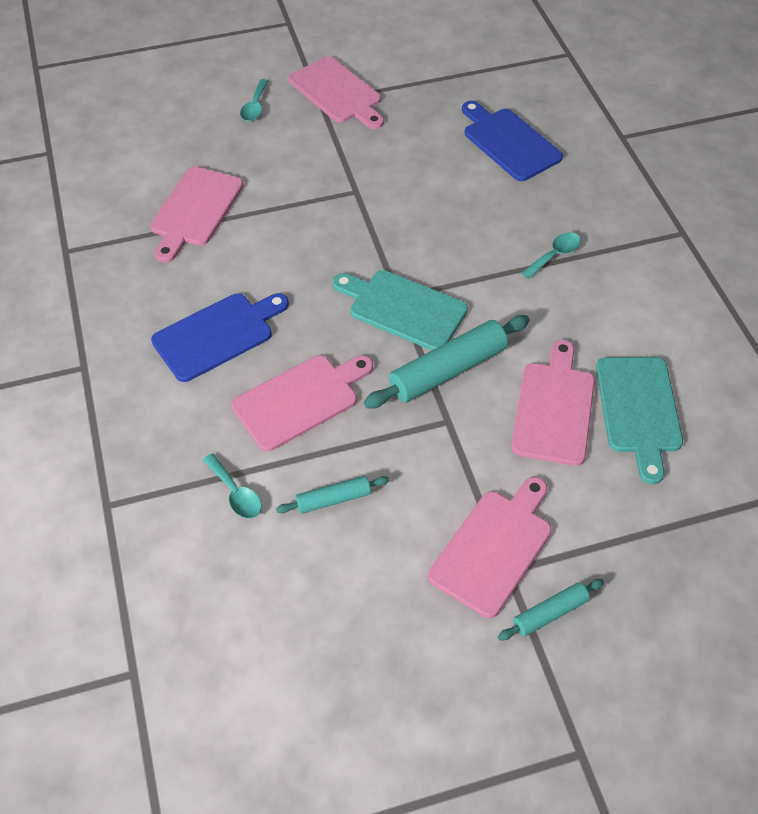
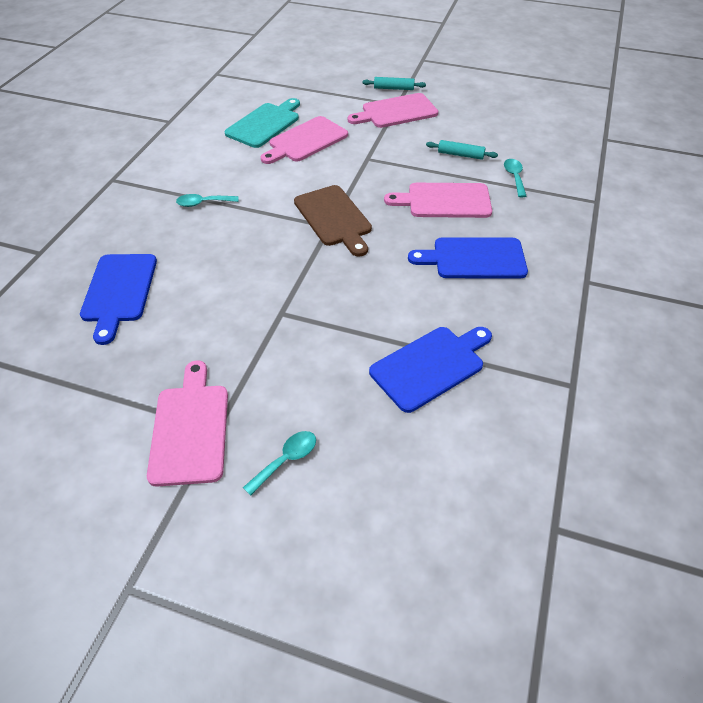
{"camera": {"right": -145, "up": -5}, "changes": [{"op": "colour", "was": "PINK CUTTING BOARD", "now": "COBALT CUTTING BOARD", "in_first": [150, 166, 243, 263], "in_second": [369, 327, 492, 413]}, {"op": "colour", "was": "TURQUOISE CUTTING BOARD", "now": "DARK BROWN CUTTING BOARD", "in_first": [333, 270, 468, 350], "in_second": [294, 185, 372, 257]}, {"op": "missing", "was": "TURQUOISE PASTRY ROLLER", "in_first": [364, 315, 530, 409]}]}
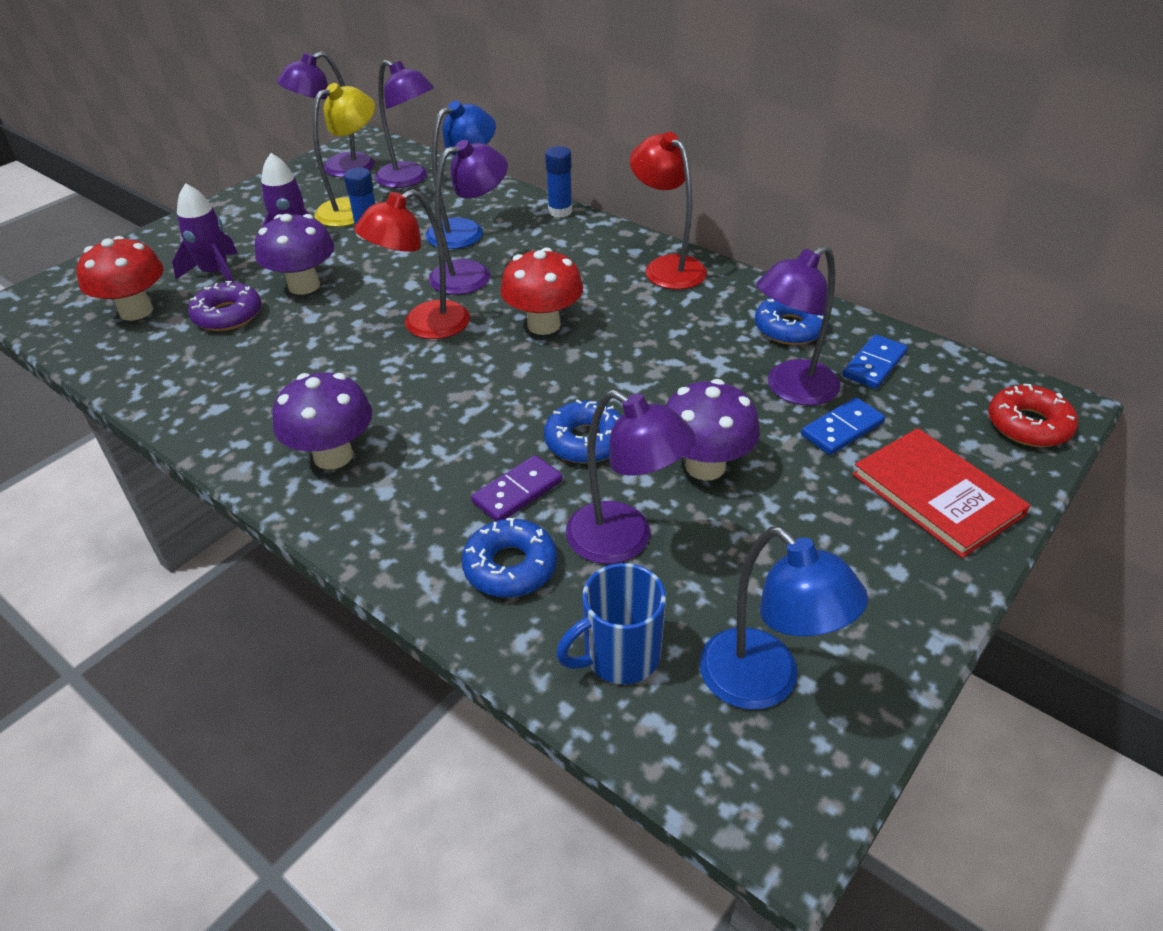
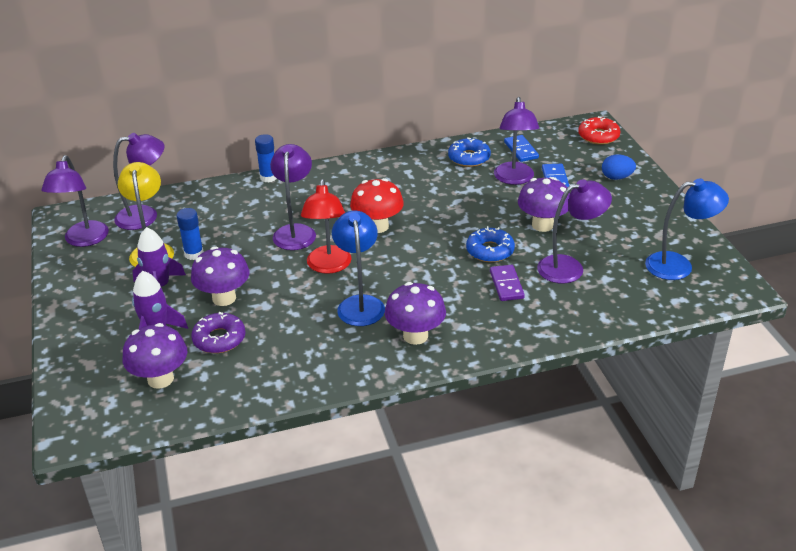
{"camera": {"right": -55, "up": -5}, "changes": [{"op": "relocated", "was": "COBALT LAMP", "in_first": [425, 101, 496, 249], "in_second": [332, 211, 385, 326]}, {"op": "missing", "was": "CRIMSON LAMP", "in_first": [630, 132, 707, 289]}, {"op": "colour", "was": "CRIMSON MUSHROOM", "now": "ROYAL PURPLE MUSHROOM", "in_first": [77, 236, 164, 321], "in_second": [122, 323, 187, 389]}, {"op": "exchanged", "was": "CRIMSON BOOK", "now": "COBALT TOY EGG", "in_first": [852, 428, 1030, 558], "in_second": [602, 154, 636, 180]}, {"op": "missing", "was": "COBALT GLAZED DONUT", "in_first": [462, 518, 557, 598]}, {"op": "missing", "was": "COBALT MUG", "in_first": [556, 563, 666, 684]}]}
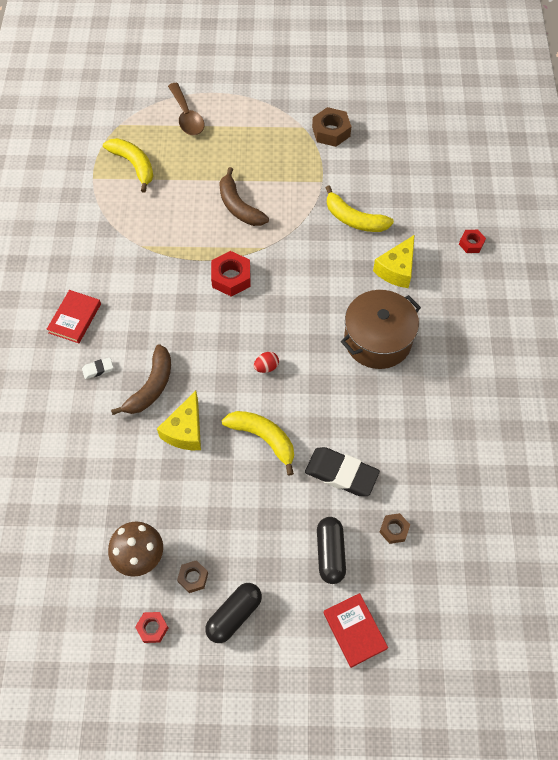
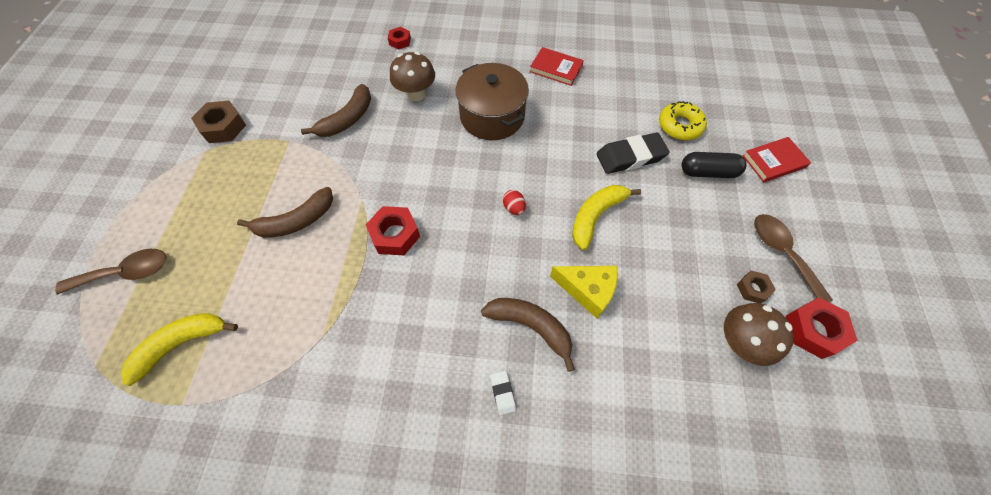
{"camera": {"right": -85, "up": 0}, "changes": [{"op": "colour", "was": "BRIGHT YELLOW TOY BANANA", "now": "DARK BROWN TOY BANANA", "in_first": [326, 185, 394, 232], "in_second": [301, 84, 371, 137]}, {"op": "exchanged", "was": "BRIGHT YELLOW CHEESE", "now": "DARK BROWN MUSHROOM", "in_first": [373, 235, 414, 288], "in_second": [390, 52, 435, 101]}, {"op": "relocated", "was": "CRIMSON BOOK", "in_first": [47, 290, 101, 343], "in_second": [530, 47, 584, 86]}, {"op": "spun", "was": "EBONY ERASER", "in_first": [305, 447, 380, 496], "in_second": [597, 133, 670, 174], "clockwise": 45}, {"op": "exchanged", "was": "DARK BROWN HEXAGON NUT", "now": "BRIGHT YELLOW GLAZED DONUT", "in_first": [379, 513, 410, 544], "in_second": [659, 101, 707, 140]}, {"op": "exchanged", "was": "EBONY PILL SHAPE", "now": "DARK BROWN SPOON", "in_first": [205, 583, 262, 643], "in_second": [754, 214, 833, 302]}, {"op": "size", "was": "CRIMSON HEXAGON NUT", "in_first": [135, 612, 168, 643], "in_second": [786, 297, 858, 359], "ratio": 1.69}]}
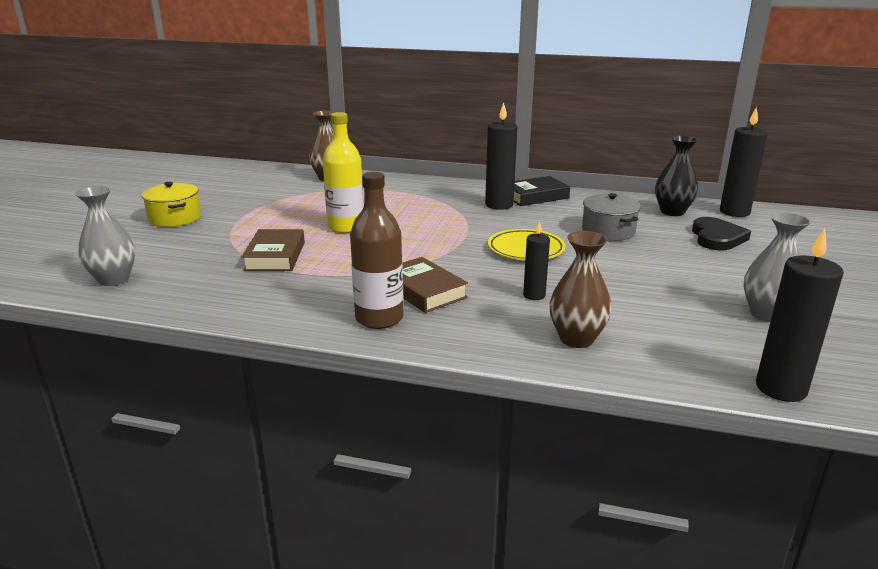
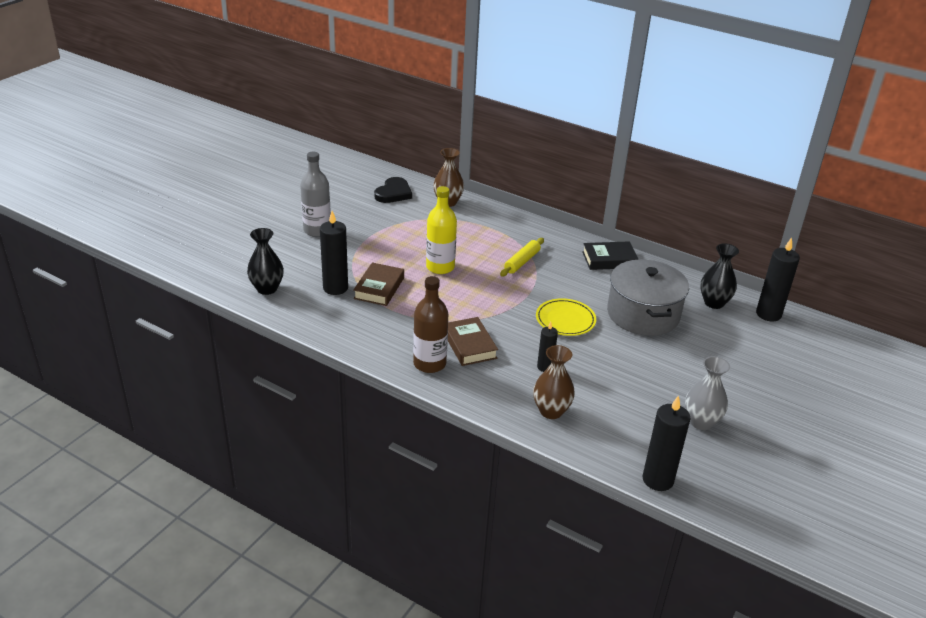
{"camera": {"right": 15, "up": 10}, "changes": [{"op": "relocated", "was": "EBONY PILLAR CANDLE", "in_first": [485, 102, 517, 210], "in_second": [320, 211, 348, 295]}, {"op": "exchanged", "was": "BRIGHT YELLOW STOCKPOT", "now": "GRAY DRINK BOTTLE", "in_first": [141, 182, 201, 227], "in_second": [300, 151, 331, 237]}, {"op": "colour", "was": "GRAY TALL VASE", "now": "EBONY TALL VASE", "in_first": [74, 186, 135, 286], "in_second": [247, 228, 284, 295]}, {"op": "size", "was": "GRAY STOCKPOT", "in_first": [582, 193, 641, 241], "in_second": [607, 259, 689, 336], "ratio": 1.69}, {"op": "relocated", "was": "EBONY HEART SHAPE", "in_first": [692, 217, 751, 250], "in_second": [374, 177, 412, 203]}, {"op": "appeared", "now": "BRIGHT YELLOW PASTRY ROLLER", "in_second": [500, 238, 544, 276]}]}
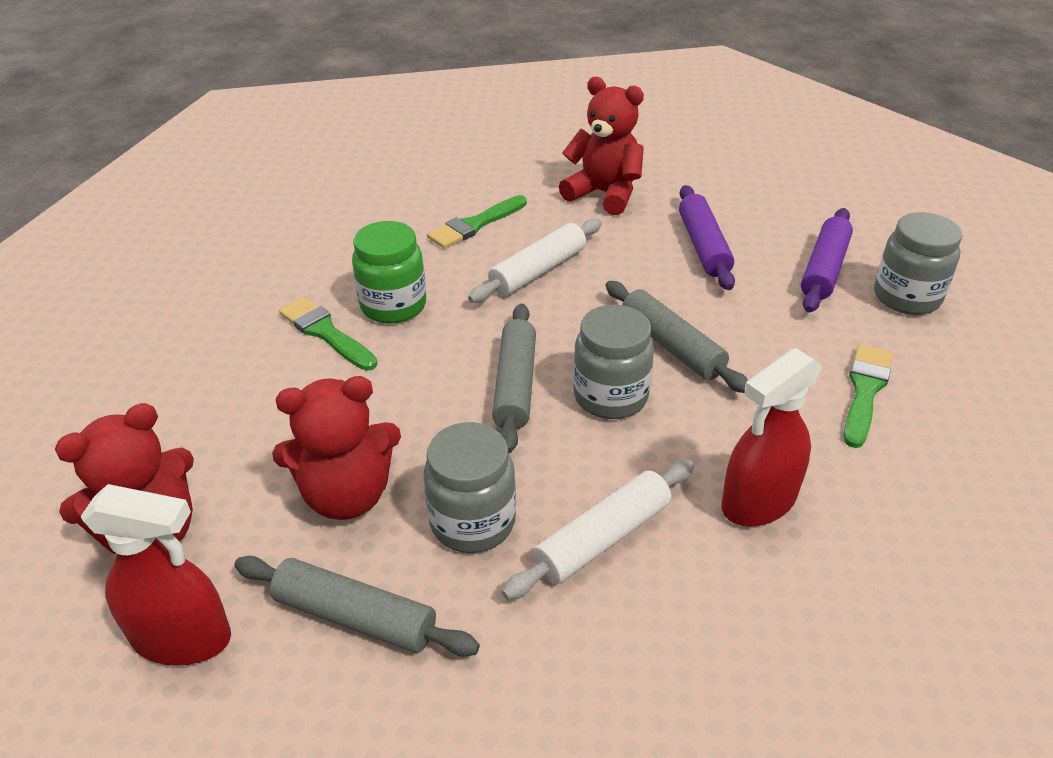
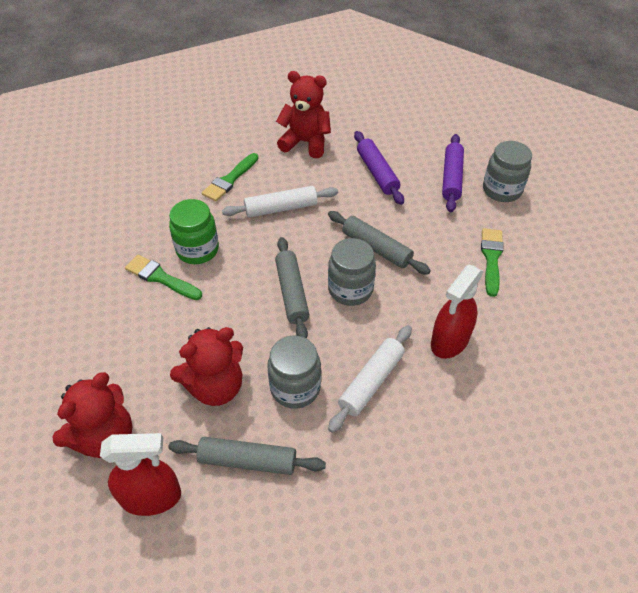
{"camera": {"right": -15, "up": 10}, "changes": [{"op": "spun", "was": "PURE WHITE PASTRY ROLLER", "in_first": [468, 218, 602, 303], "in_second": [222, 186, 338, 218], "clockwise": 45}]}
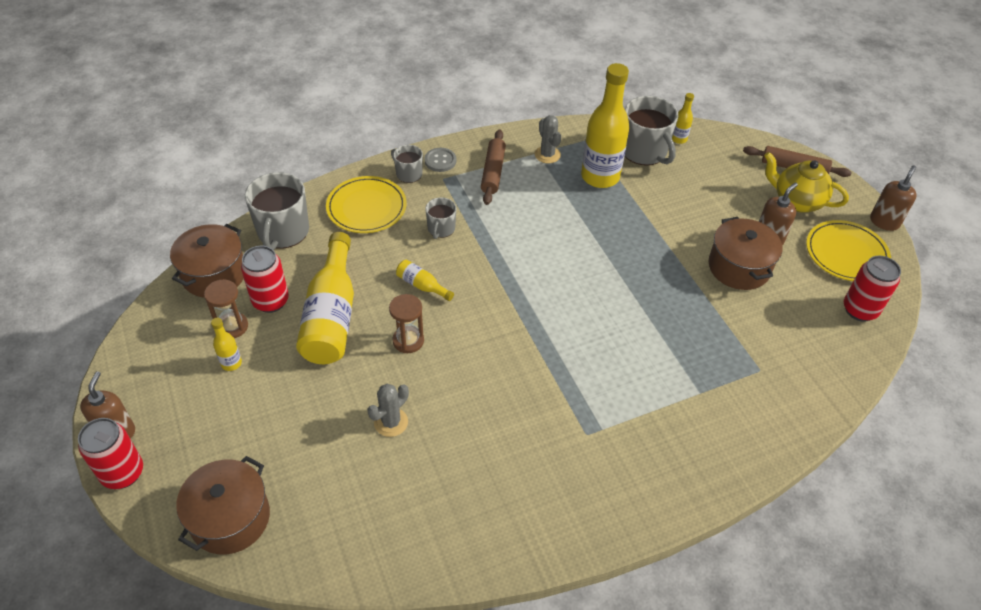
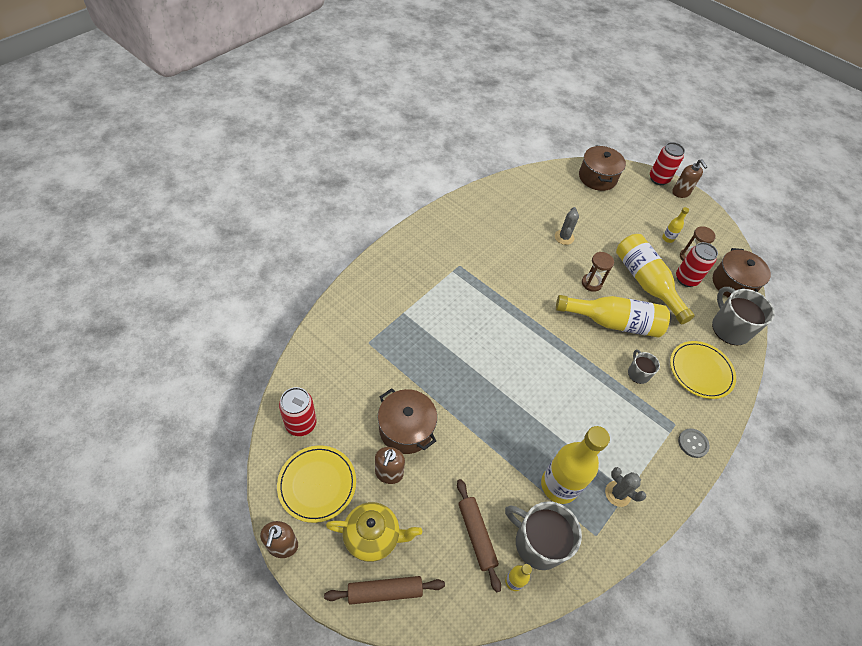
{"camera": {"right": 150, "up": 5}, "changes": [{"op": "relocated", "was": "DARK BROWN PASTRY ROLLER", "in_first": [481, 129, 506, 205], "in_second": [457, 479, 501, 592]}, {"op": "missing", "was": "GRAY MUG", "in_first": [391, 145, 423, 183]}, {"op": "size", "was": "BRIGHT YELLOW DRINK BOTTLE", "in_first": [396, 259, 454, 301], "in_second": [556, 295, 670, 338], "ratio": 2.28}]}
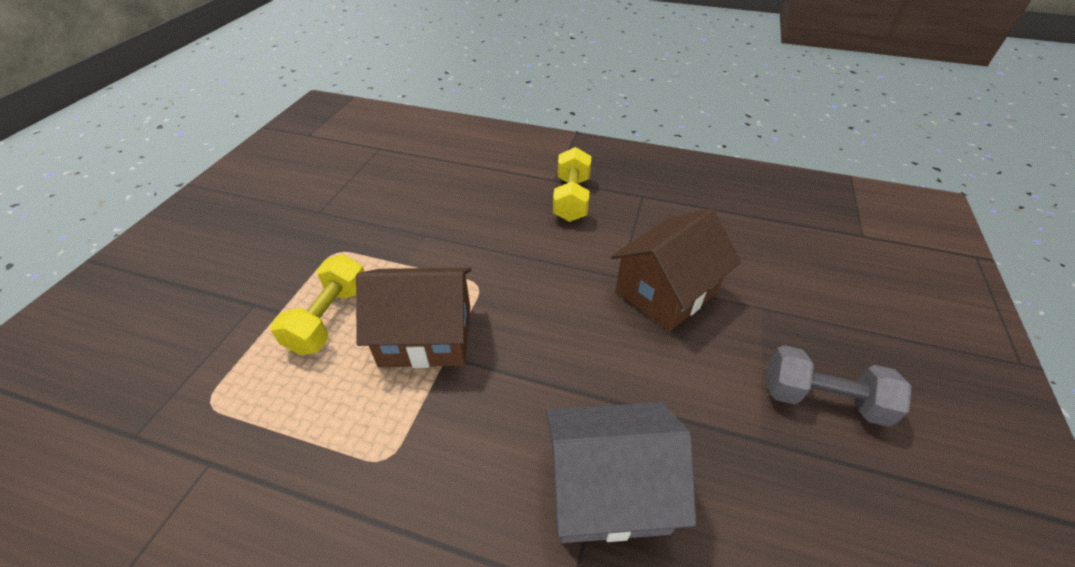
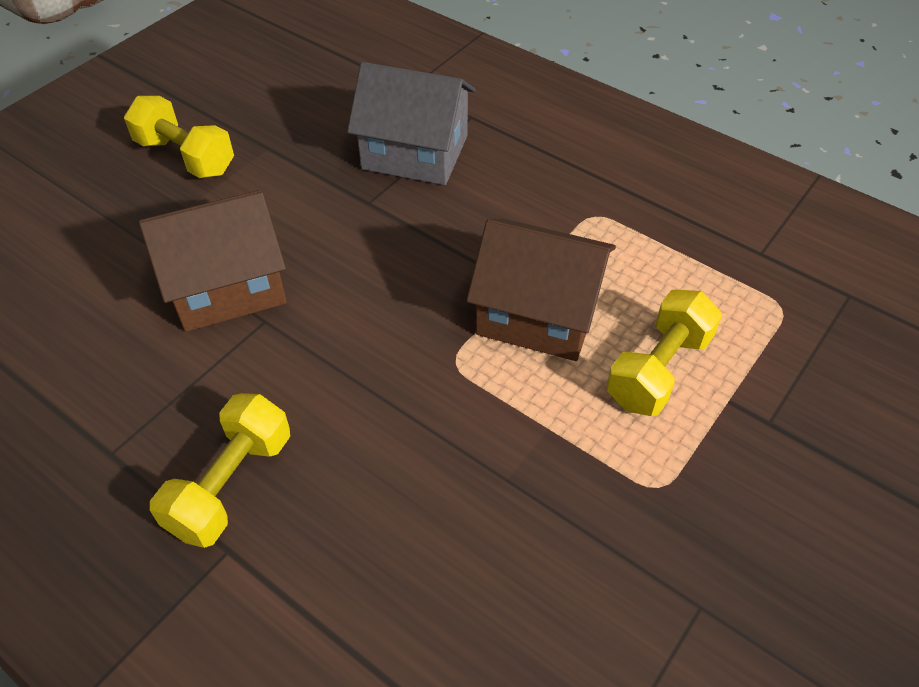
{"camera": {"right": -160, "up": 5}, "changes": [{"op": "colour", "was": "GRAY FREE WEIGHT", "now": "BRIGHT YELLOW FREE WEIGHT", "in_first": [766, 345, 912, 427], "in_second": [124, 96, 234, 178]}]}
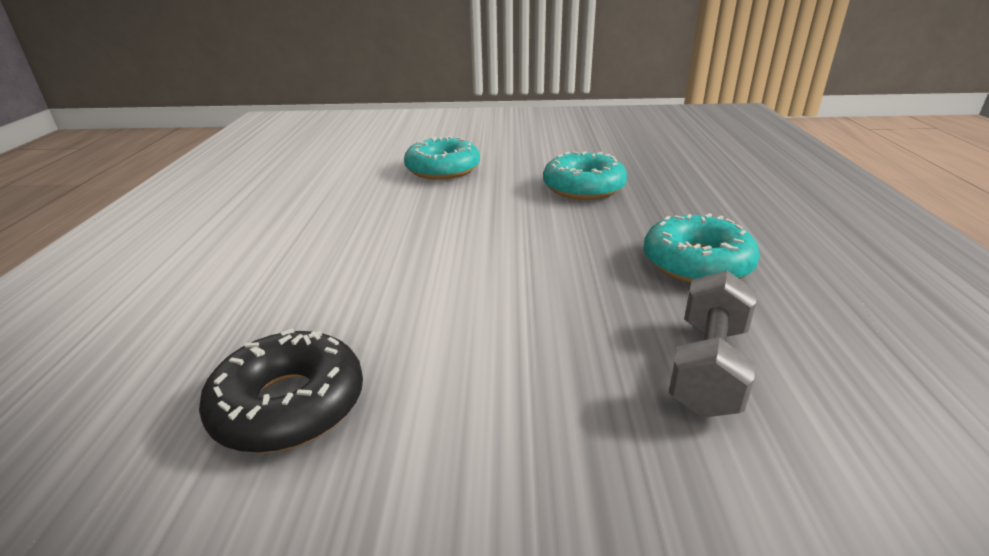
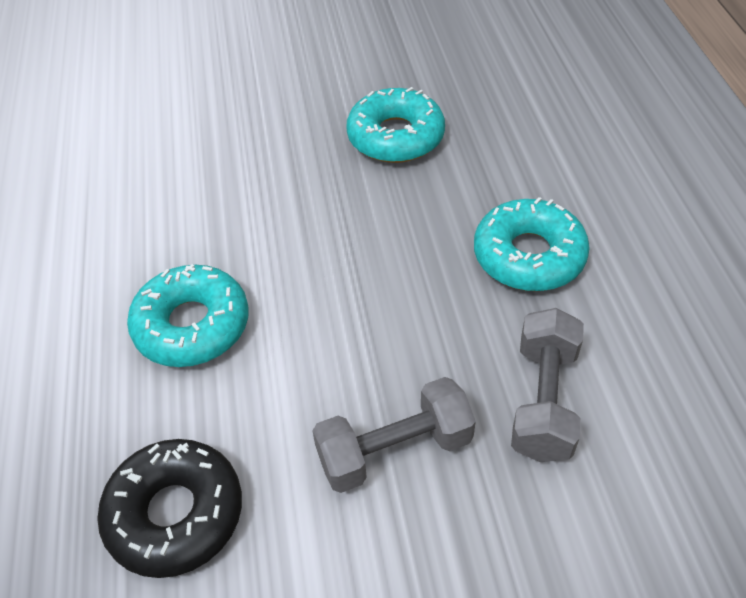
{"camera": {"right": -10, "up": 20}, "changes": [{"op": "relocated", "was": "TURQUOISE GLAZED DONUT", "in_first": [404, 136, 480, 180], "in_second": [127, 264, 249, 367]}, {"op": "appeared", "now": "GRAY FREE WEIGHT", "in_second": [312, 377, 476, 493]}]}
